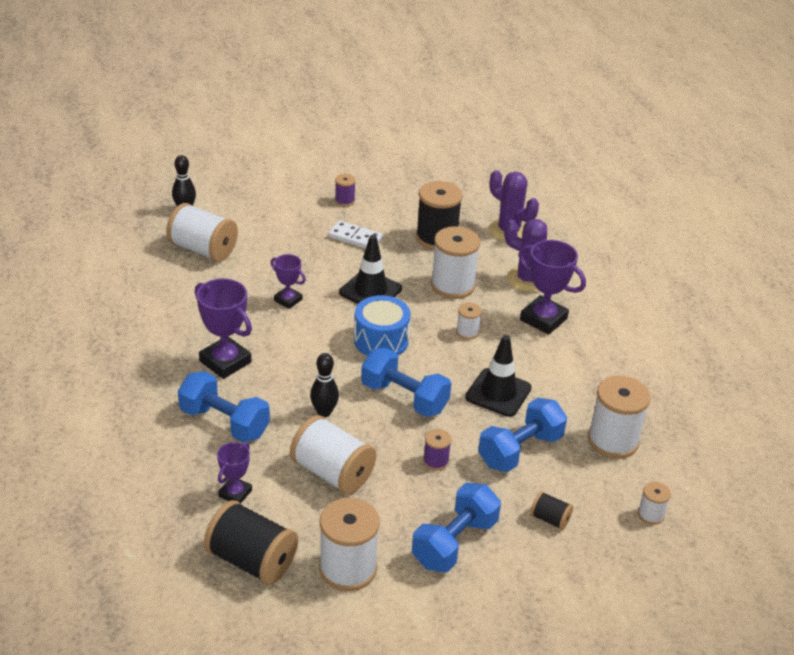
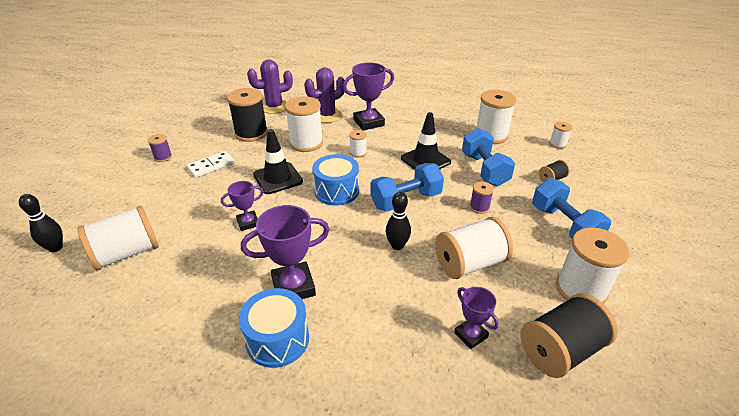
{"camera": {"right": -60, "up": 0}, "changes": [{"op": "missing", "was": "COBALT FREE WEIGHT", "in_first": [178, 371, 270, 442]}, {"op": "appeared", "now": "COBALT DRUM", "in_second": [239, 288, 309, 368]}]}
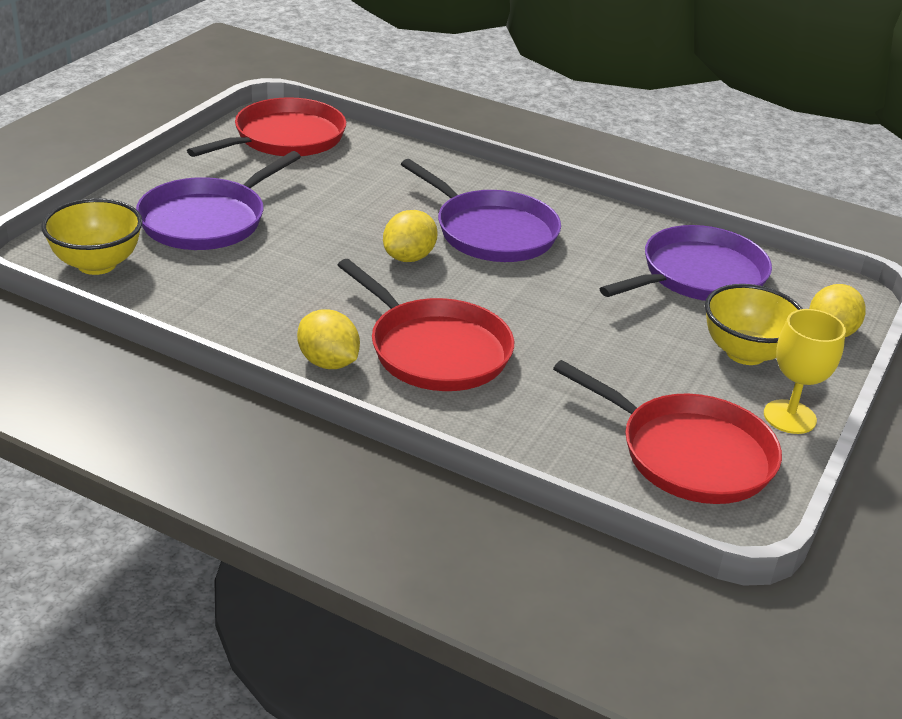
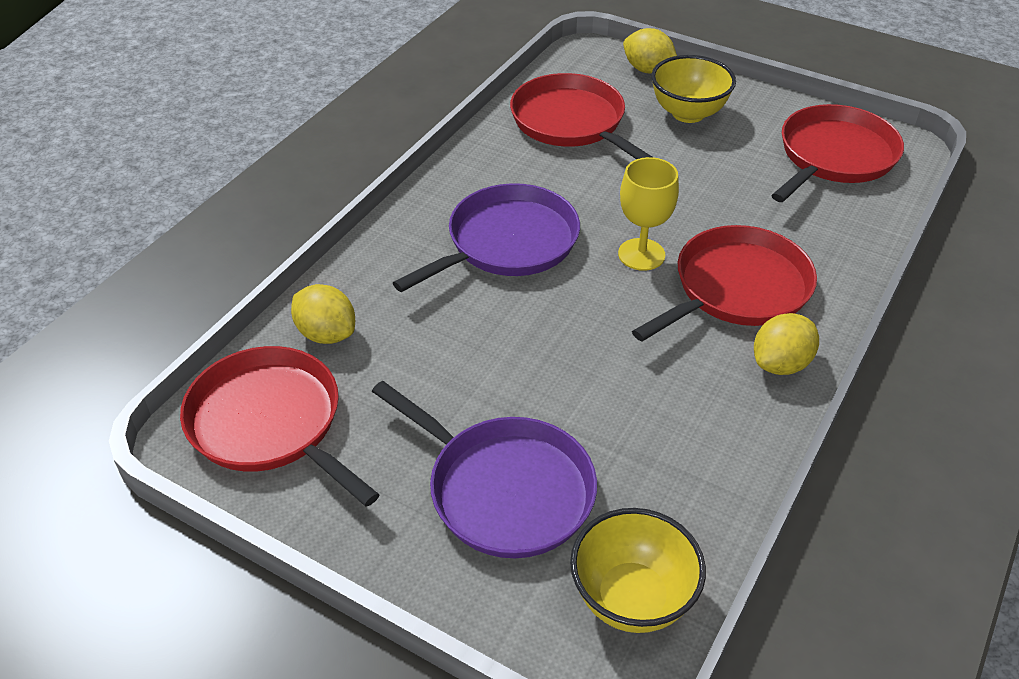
{"camera": {"right": -85, "up": 10}, "changes": [{"op": "relocated", "was": "BRIGHT YELLOW TOY LEMON", "in_first": [383, 210, 438, 262], "in_second": [291, 284, 355, 344]}, {"op": "colour", "was": "ROYAL PURPLE SKILLET", "now": "CRIMSON SKILLET", "in_first": [599, 225, 772, 301], "in_second": [510, 73, 654, 159]}, {"op": "relocated", "was": "BRIGHT YELLOW GOBLET", "in_first": [764, 309, 846, 434], "in_second": [618, 157, 679, 271]}]}
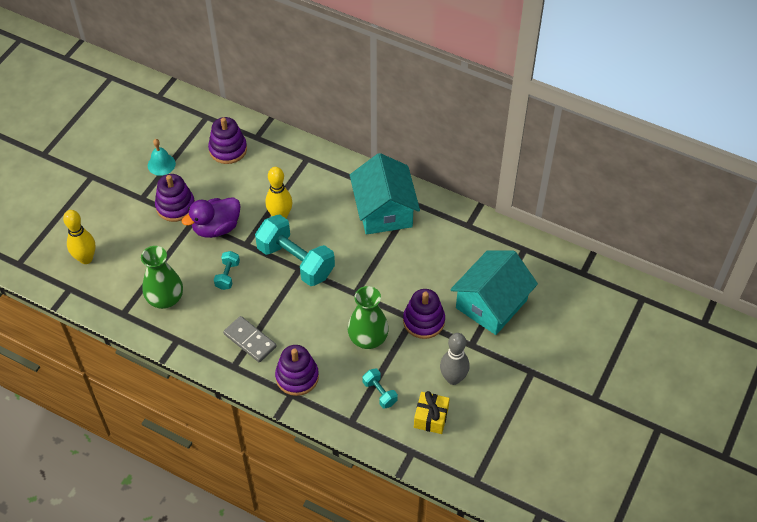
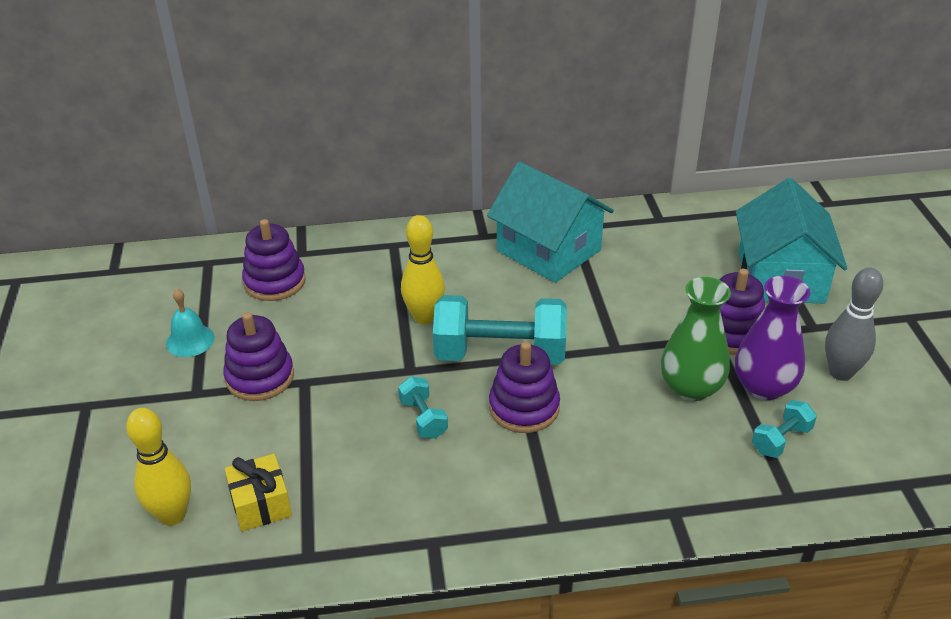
{"camera": {"right": -35, "up": -15}, "changes": [{"op": "missing", "was": "ROYAL PURPLE TOY DUCK", "in_first": [182, 197, 241, 238]}, {"op": "missing", "was": "GREEN TALL VASE", "in_first": [141, 246, 183, 309]}, {"op": "missing", "was": "GRAY DOMINO PIECE", "in_first": [223, 316, 276, 362]}, {"op": "relocated", "was": "ROYAL PURPLE STACKING RINGS", "in_first": [275, 345, 319, 396], "in_second": [489, 342, 560, 433]}, {"op": "spun", "was": "TURQUOISE FREE WEIGHT", "in_first": [362, 368, 398, 409], "in_second": [752, 400, 817, 458], "clockwise": -60}, {"op": "relocated", "was": "BRIGHT YELLOW PRESENT", "in_first": [414, 391, 450, 434], "in_second": [225, 454, 292, 531]}, {"op": "appeared", "now": "ROYAL PURPLE TALL VASE", "in_second": [735, 276, 810, 400]}]}
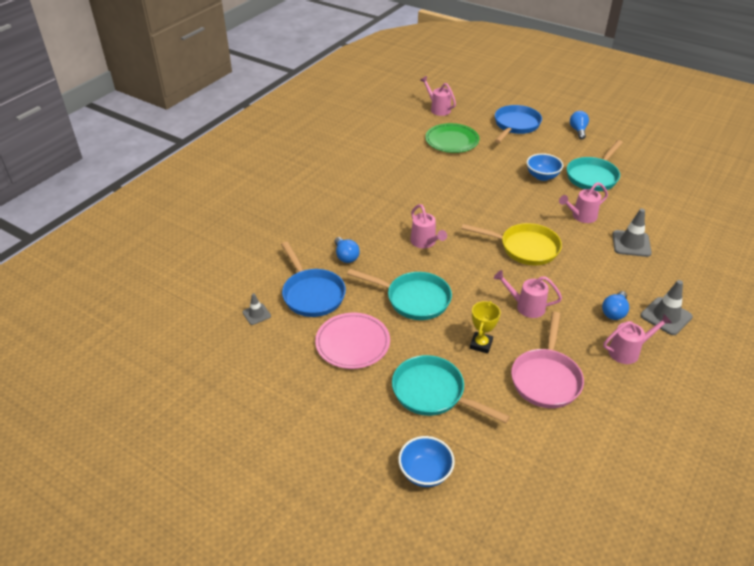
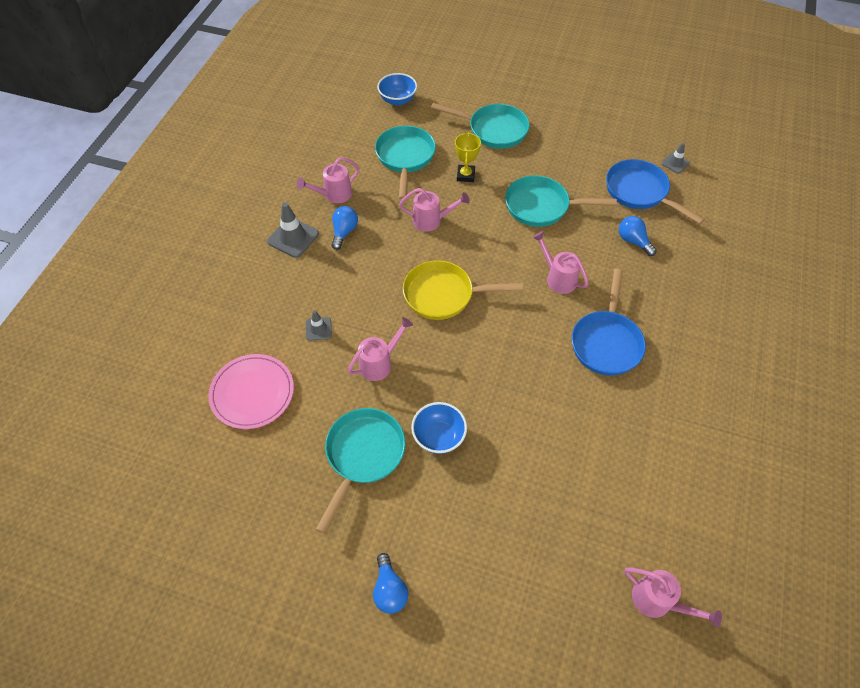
{"camera": {"right": 165, "up": 15}, "changes": [{"op": "relocated", "was": "COBALT SKILLET", "in_first": [495, 105, 542, 143], "in_second": [572, 269, 646, 376]}, {"op": "missing", "was": "GREEN FLAT DISH", "in_first": [425, 123, 480, 153]}, {"op": "size", "was": "GRAY SAFETY CONE", "in_first": [612, 209, 652, 257], "in_second": [306, 310, 332, 341], "ratio": 0.58}, {"op": "colour", "was": "PINK SKILLET", "now": "TURQUOISE SKILLET", "in_first": [511, 312, 584, 408], "in_second": [375, 126, 436, 200]}, {"op": "relocated", "was": "PINK FLAT DISH", "in_first": [315, 313, 390, 369], "in_second": [208, 354, 294, 429]}, {"op": "relocated", "was": "COBALT SERVING BOWL", "in_first": [398, 436, 455, 487], "in_second": [377, 73, 417, 106]}]}
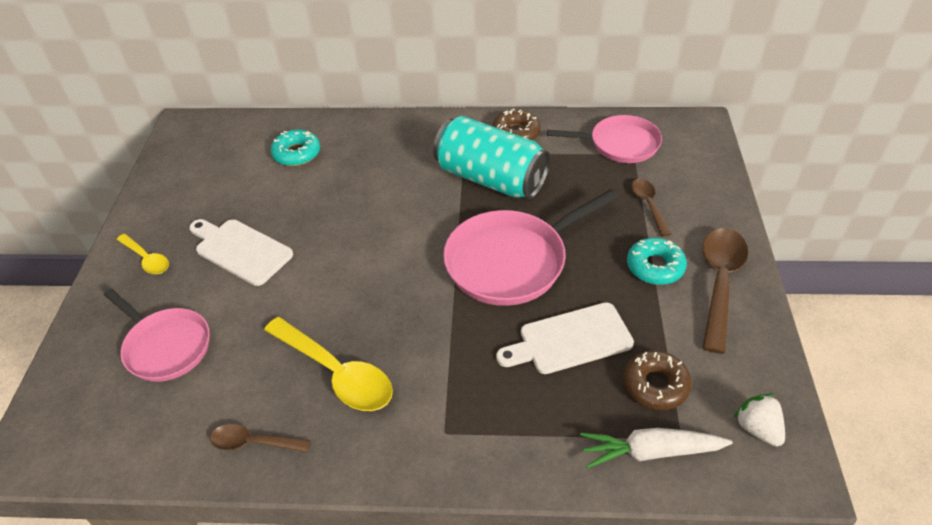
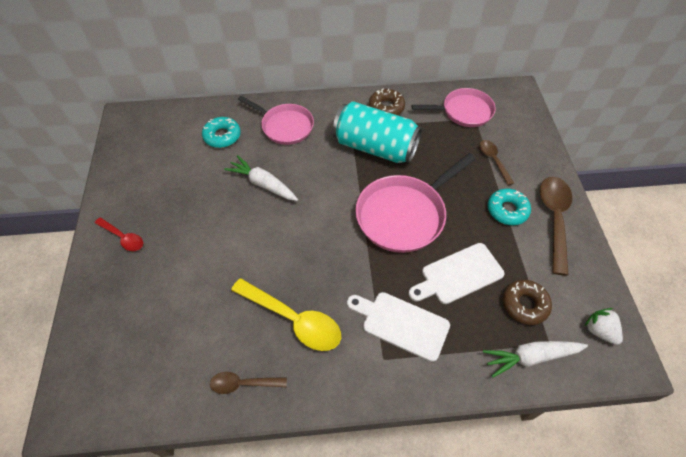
{"camera": {"right": -10, "up": 10}, "changes": [{"op": "relocated", "was": "PURE WHITE CUTTING BOARD", "in_first": [189, 219, 293, 286], "in_second": [347, 292, 450, 362]}, {"op": "colour", "was": "BRIGHT YELLOW SPOON", "now": "CRIMSON SPOON", "in_first": [116, 234, 169, 274], "in_second": [95, 217, 143, 251]}, {"op": "relocated", "was": "PINK SKILLET", "in_first": [104, 289, 210, 382], "in_second": [238, 96, 314, 145]}, {"op": "appeared", "now": "PURE WHITE TOY CARROT", "in_second": [224, 155, 298, 201]}]}
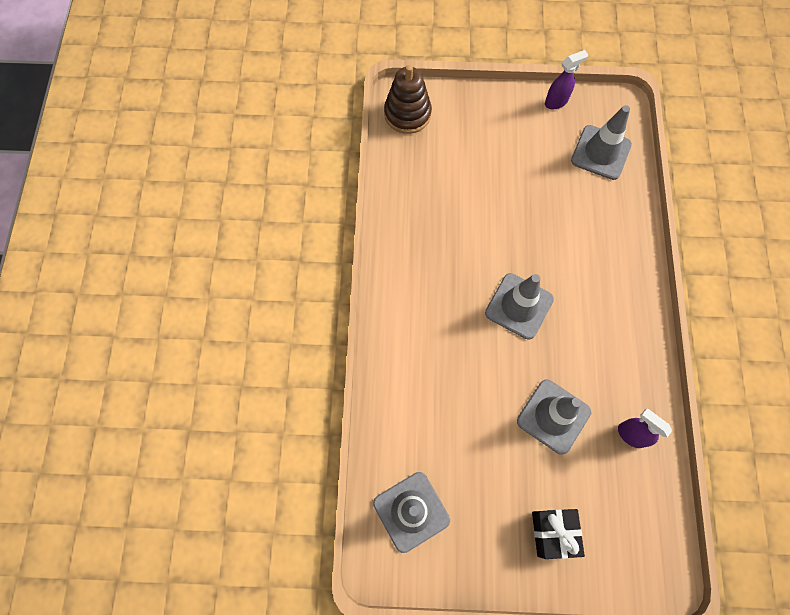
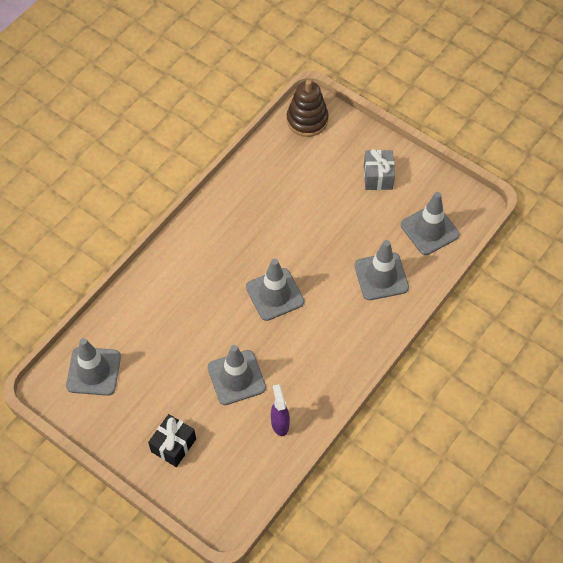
{"camera": {"right": 35, "up": -10}, "changes": [{"op": "missing", "was": "ROYAL PURPLE SPRAY CLEANER", "in_first": [545, 50, 588, 109]}, {"op": "appeared", "now": "GRAY PRESENT", "in_second": [364, 149, 395, 190]}, {"op": "appeared", "now": "GRAY SAFETY CONE", "in_second": [354, 240, 409, 300]}]}
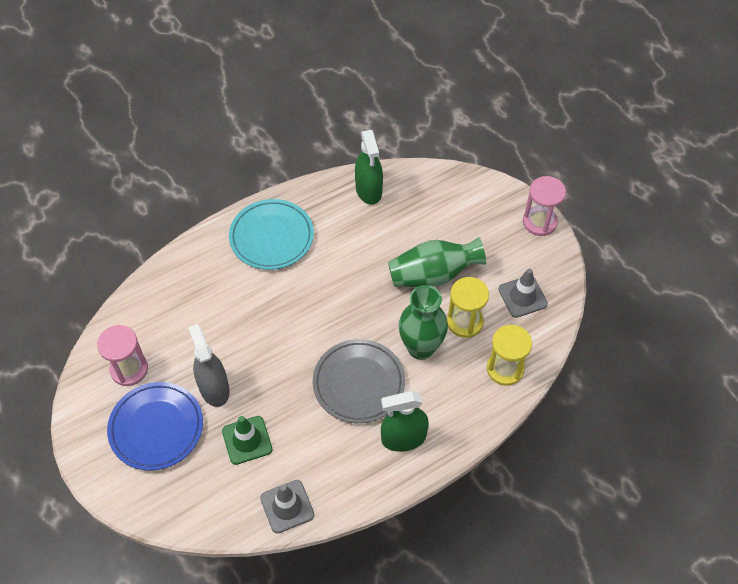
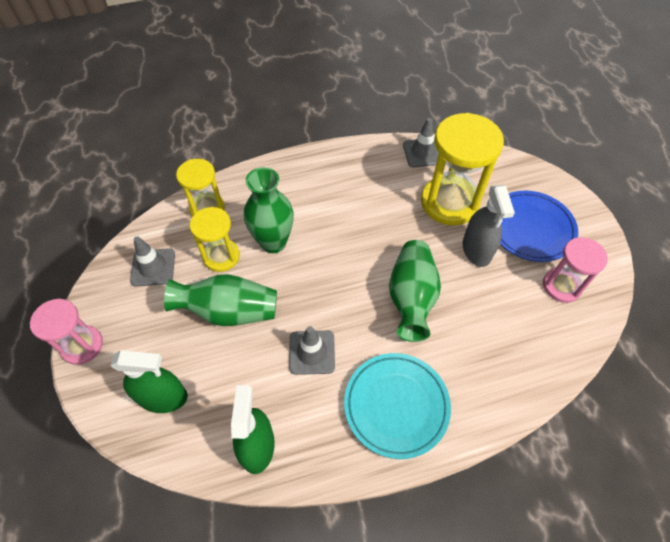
{"camera": {"right": -165, "up": 0}, "changes": [{"op": "missing", "was": "GRAY FLAT DISH", "in_first": [313, 339, 405, 423]}, {"op": "relocated", "was": "GREEN SPRAY CLEANER", "in_first": [381, 391, 429, 452], "in_second": [110, 350, 188, 413]}, {"op": "exchanged", "was": "GREEN SAFETY CONE", "now": "BRIGHT YELLOW HOURGLASS", "in_first": [222, 416, 272, 465], "in_second": [421, 113, 504, 226]}, {"op": "appeared", "now": "GREEN TALL VASE", "in_second": [389, 240, 441, 342]}, {"op": "appeared", "now": "GRAY SAFETY CONE", "in_second": [289, 326, 335, 375]}]}
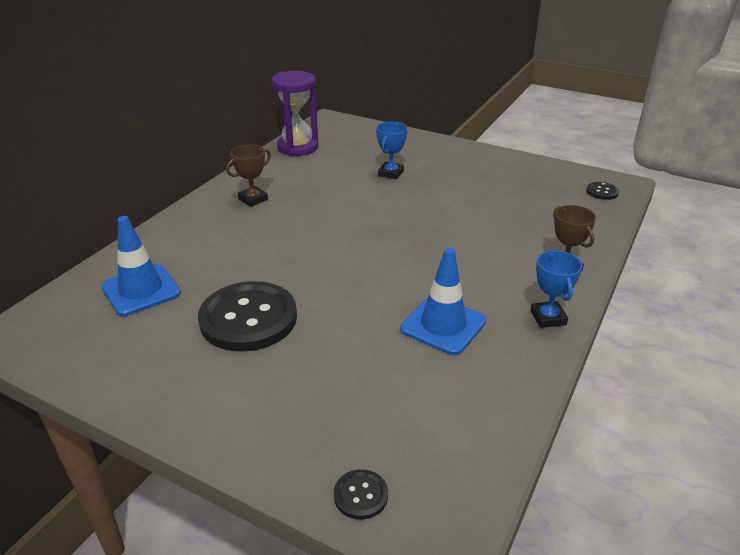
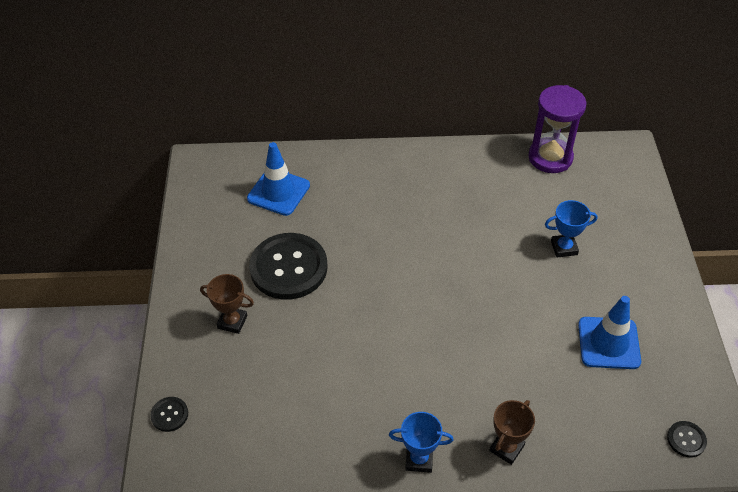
{"camera": {"right": 60, "up": 15}, "changes": [{"op": "relocated", "was": "DARK BROWN TROPHY", "in_first": [226, 145, 271, 207], "in_second": [200, 274, 254, 334]}, {"op": "relocated", "was": "COBALT SAFETY CONE", "in_first": [400, 248, 486, 355], "in_second": [578, 296, 641, 369]}, {"op": "spun", "was": "COBALT TROPHY", "in_first": [531, 250, 583, 328], "in_second": [389, 412, 454, 473], "clockwise": 45}]}
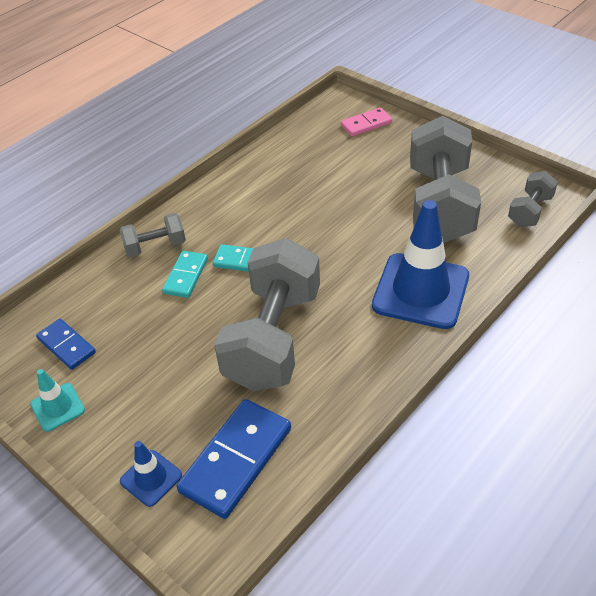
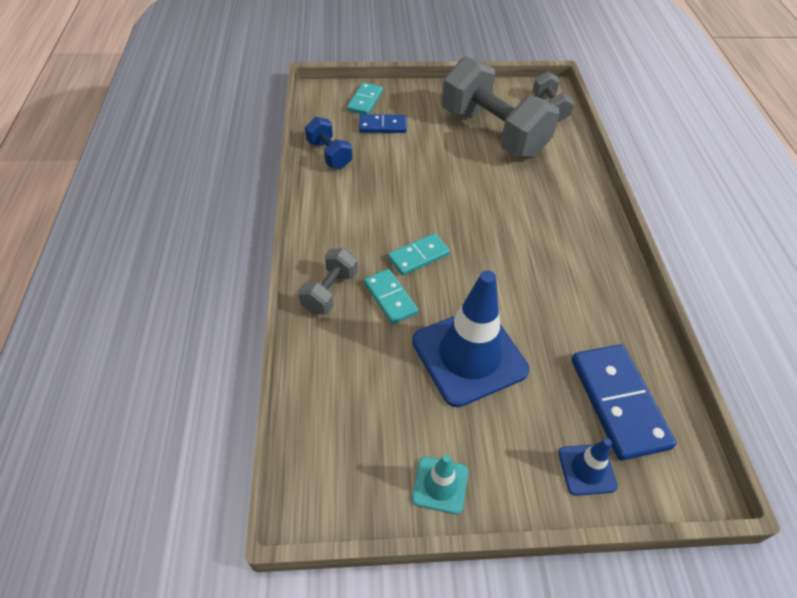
{"camera": {"right": -50, "up": 5}, "changes": [{"op": "colour", "was": "PINK DOMINO PIECE", "now": "TURQUOISE DOMINO PIECE", "in_first": [341, 107, 392, 136], "in_second": [347, 82, 383, 114]}, {"op": "relocated", "was": "COBALT SAFETY CONE", "in_first": [372, 200, 469, 329], "in_second": [412, 270, 529, 407]}, {"op": "missing", "was": "GRAY FREE WEIGHT", "in_first": [214, 238, 320, 392]}, {"op": "relocated", "was": "COBALT DOMINO PIECE", "in_first": [36, 319, 96, 370], "in_second": [359, 114, 407, 133]}, {"op": "appeared", "now": "COBALT FREE WEIGHT", "in_second": [305, 117, 353, 169]}]}
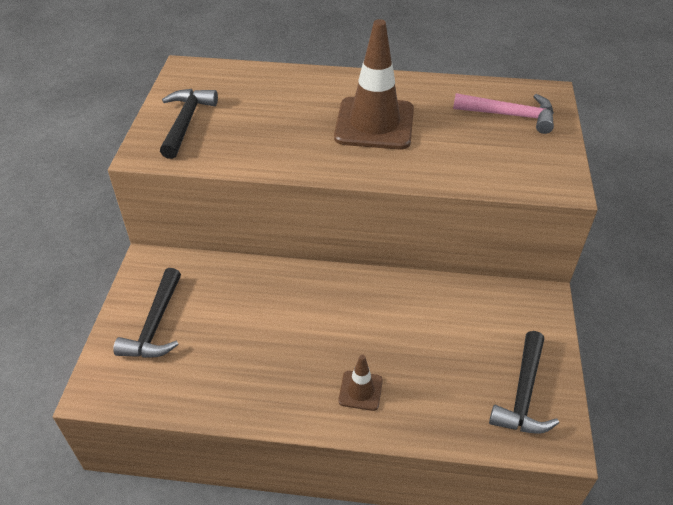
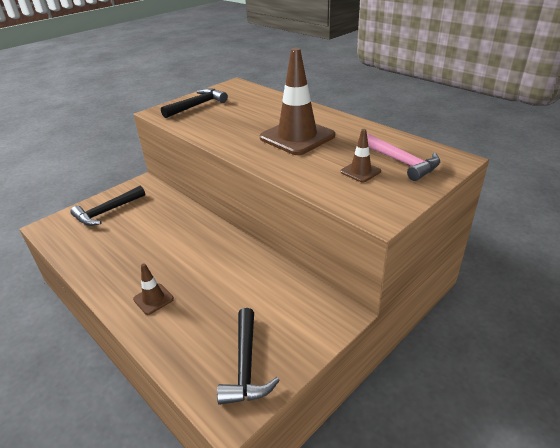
{"camera": {"right": 40, "up": -10}, "changes": [{"op": "spun", "was": "EBONY CLAW HAMMER", "in_first": [489, 331, 559, 434], "in_second": [217, 308, 280, 405], "clockwise": -60}, {"op": "appeared", "now": "DARK BROWN SAFETY CONE", "in_second": [340, 129, 381, 182]}]}
